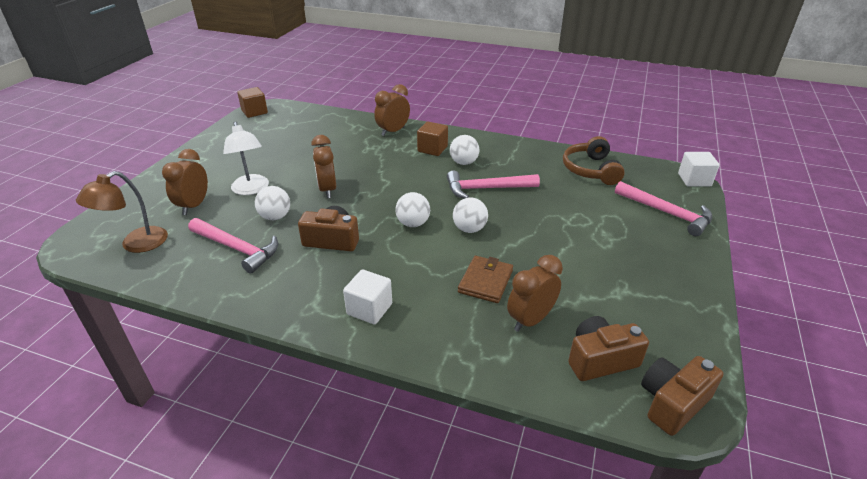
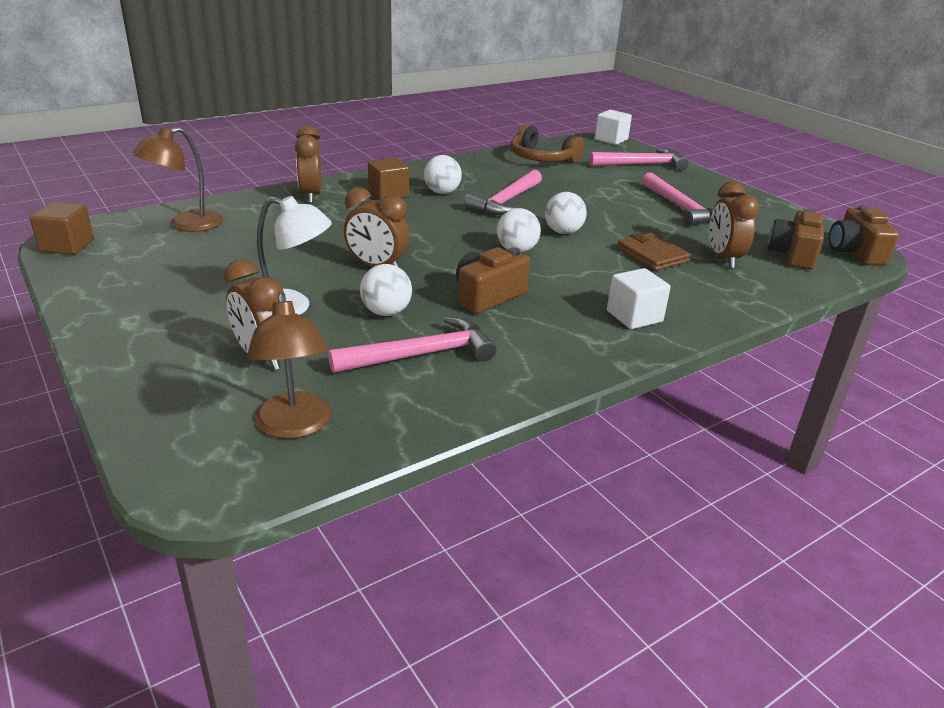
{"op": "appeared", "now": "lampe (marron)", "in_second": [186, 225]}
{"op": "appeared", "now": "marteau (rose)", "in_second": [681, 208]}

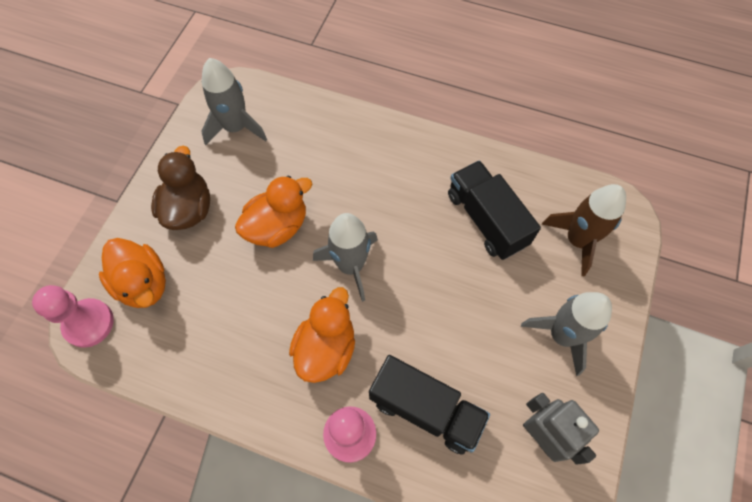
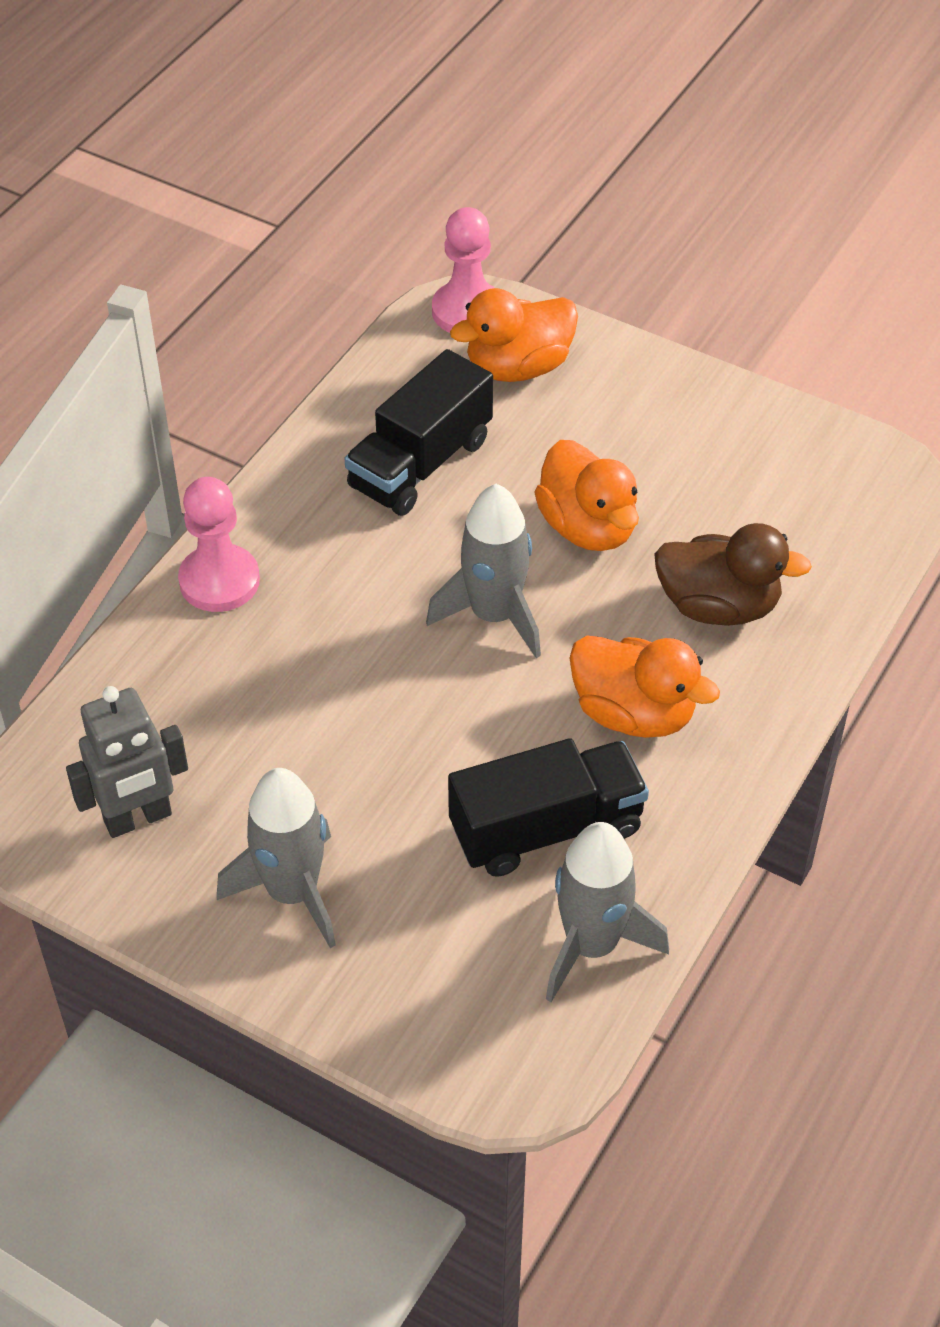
{"op": "missing", "was": "fusée (marron)", "in_first": [577, 240]}
{"op": "relocated", "was": "canard (marron)", "in_first": [189, 209], "in_second": [718, 606]}
{"op": "relocated", "was": "fusée (gris)", "in_first": [236, 127], "in_second": [591, 945]}
{"op": "relocated", "was": "canard (orange)", "in_first": [326, 348], "in_second": [633, 713]}
{"op": "relocated", "was": "camion (noir)", "in_first": [425, 409], "in_second": [420, 464]}

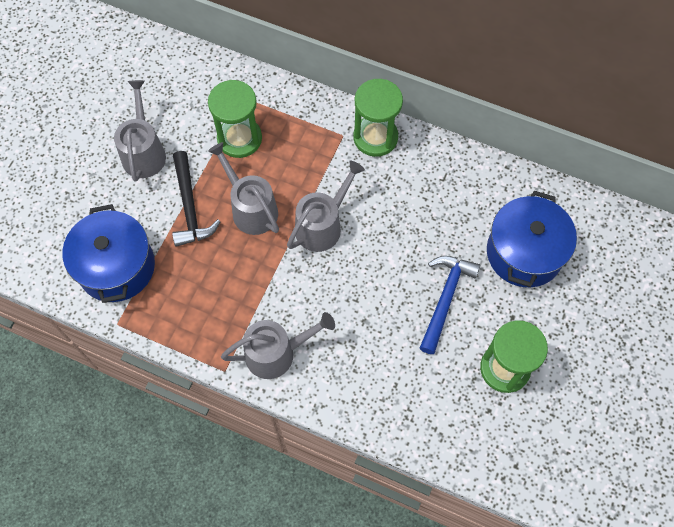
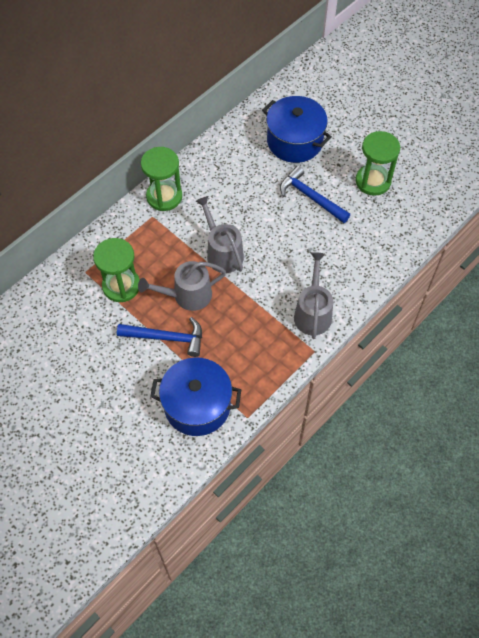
{"op": "missing", "was": "arrosoir (gris)", "in_first": [144, 152]}
{"op": "colour", "was": "marteau (noir)", "now": "marteau (bleu)", "in_first": [190, 207], "in_second": [166, 337]}

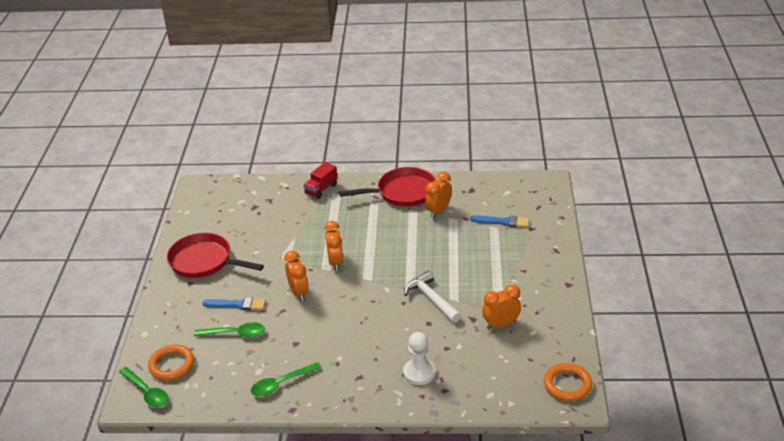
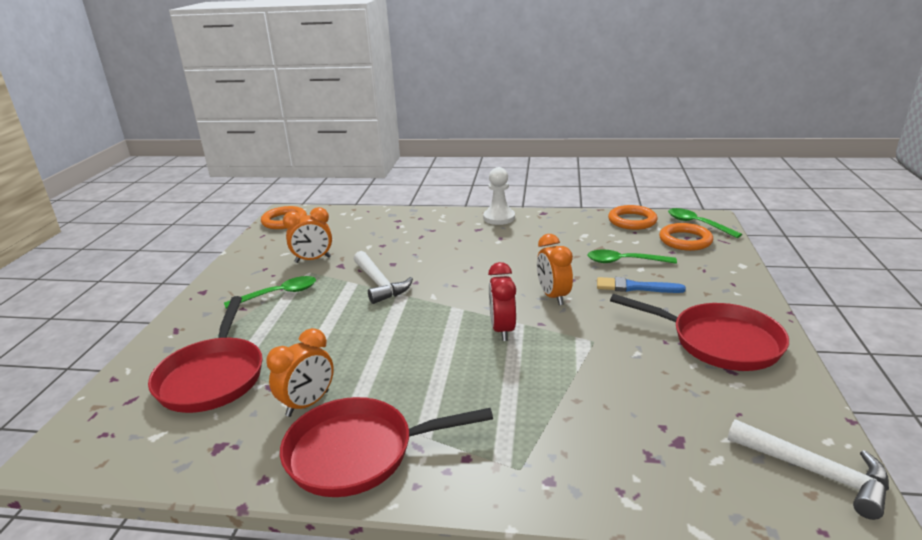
{"op": "missing", "was": "camion (rouge)", "in_first": [321, 189]}
{"op": "appeared", "now": "anneau (orange)", "in_second": [632, 221]}
{"op": "appeared", "now": "marteau (blanc)", "in_second": [816, 472]}
{"op": "relocated", "was": "cuillère (vert)", "in_first": [281, 384], "in_second": [278, 294]}
{"op": "relocated", "was": "pion (blanc)", "in_first": [419, 373], "in_second": [499, 218]}
{"op": "exchanged", "was": "pinceau (bleu)", "now": "poêle (rouge)", "in_first": [503, 222], "in_second": [213, 376]}
{"op": "colour", "was": "réveil (orange)", "now": "réveil (rouge)", "in_first": [335, 262], "in_second": [502, 330]}

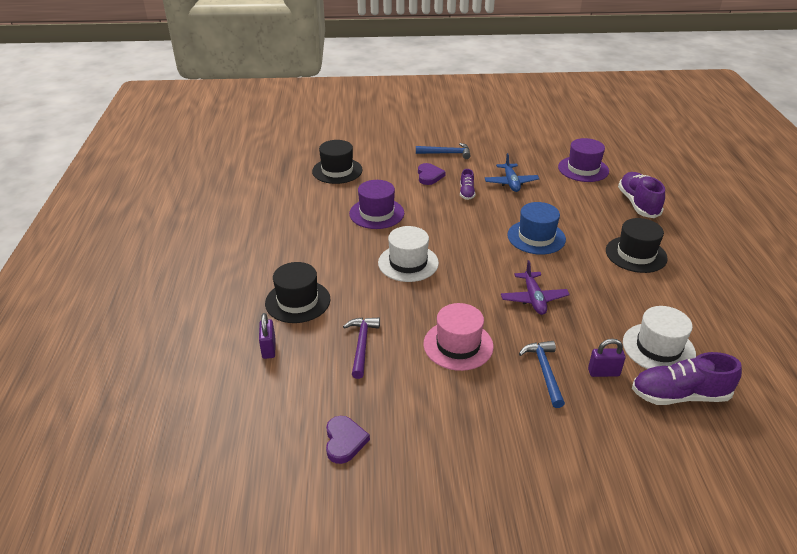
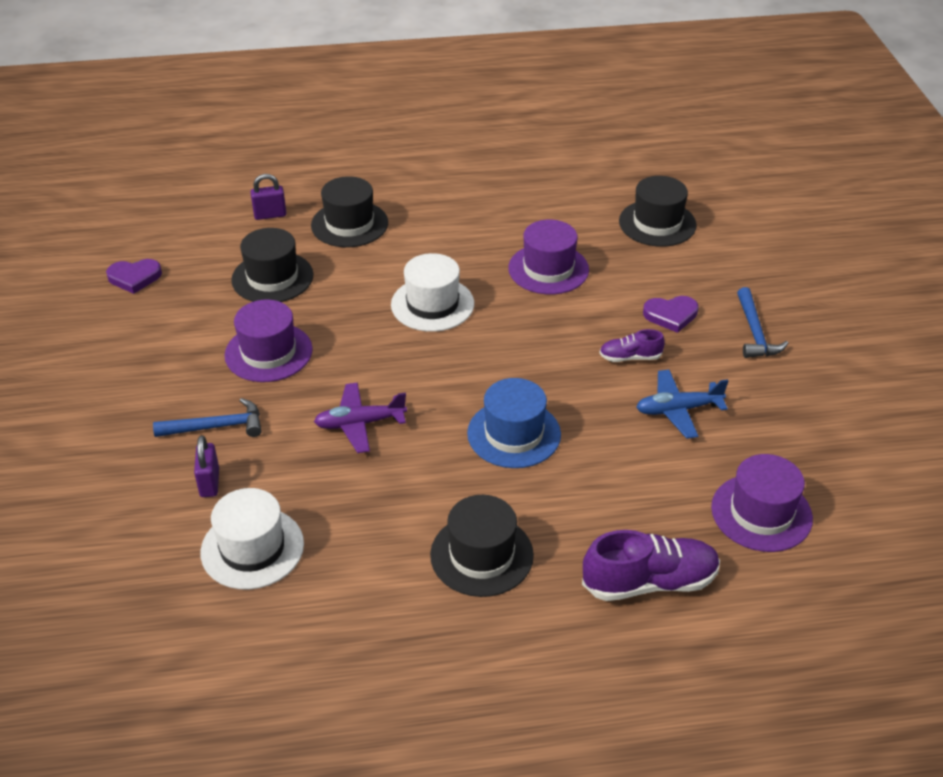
{"op": "missing", "was": "chaussure (violet)", "in_first": [679, 395]}
{"op": "exchanged", "was": "marteau (violet)", "now": "chapeau (noir)", "in_first": [362, 345], "in_second": [272, 277]}
{"op": "colour", "was": "chapeau (rose)", "now": "chapeau (violet)", "in_first": [458, 345], "in_second": [268, 352]}

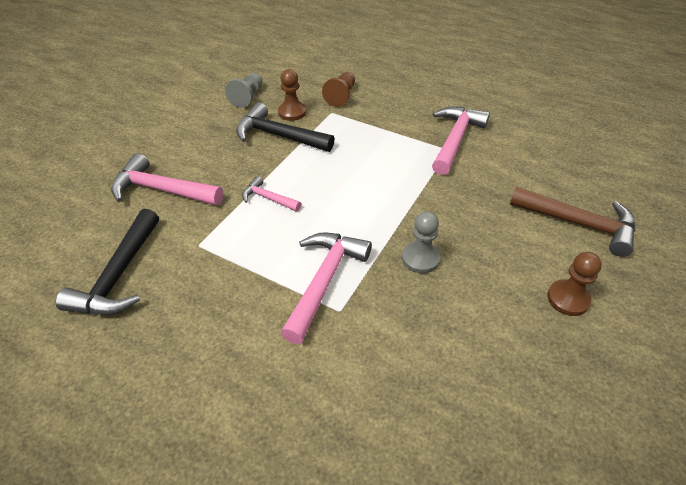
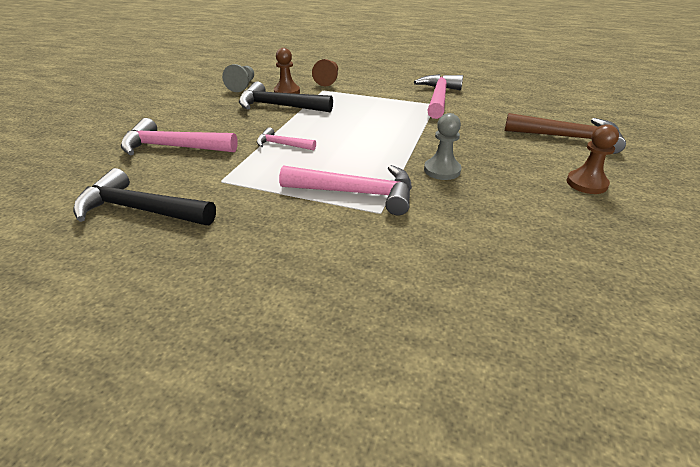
{"op": "spun", "was": "marteau (noir)", "in_first": [119, 276], "in_second": [140, 210], "clockwise": 105}
{"op": "spun", "was": "marteau (rose)", "in_first": [324, 281], "in_second": [357, 193], "clockwise": 90}

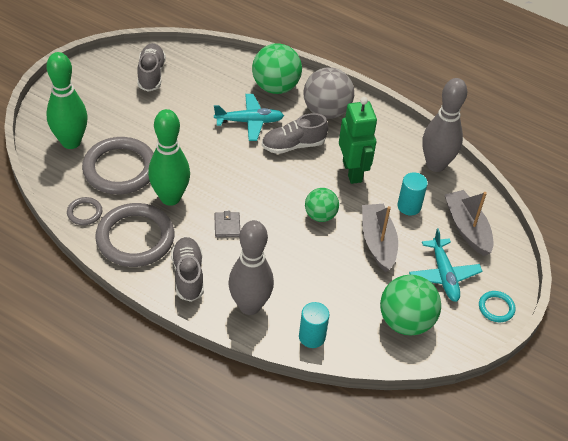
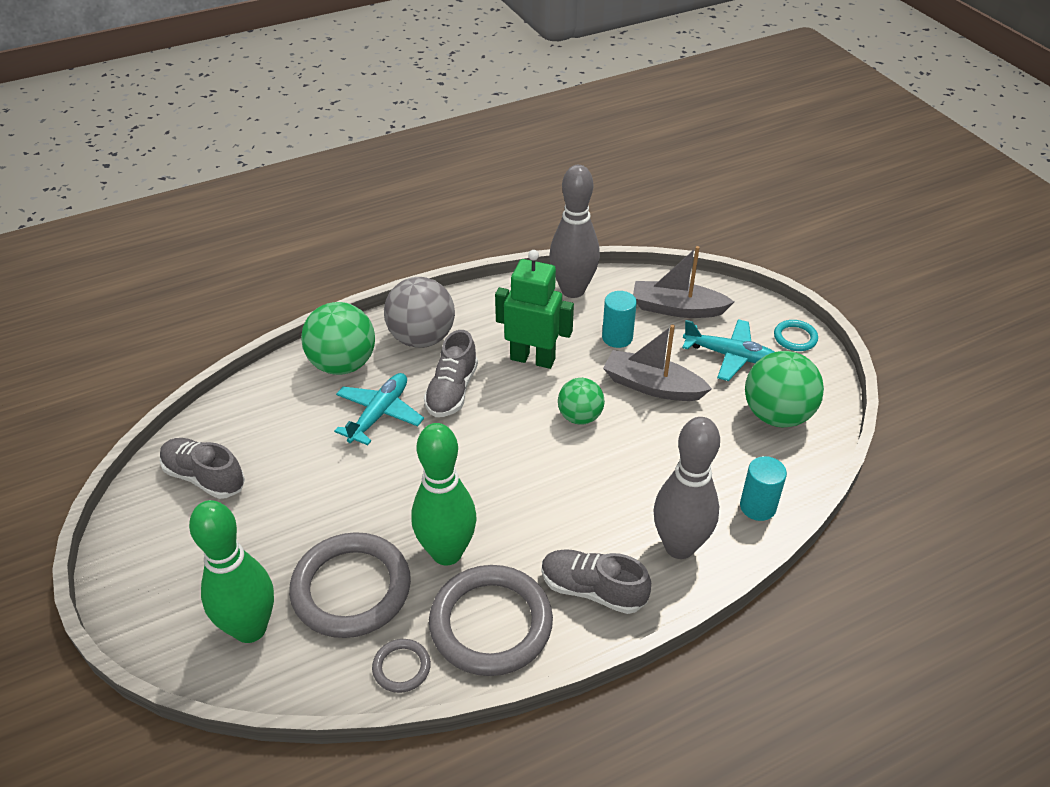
{"op": "missing", "was": "portefeuille (gris)", "in_first": [227, 226]}

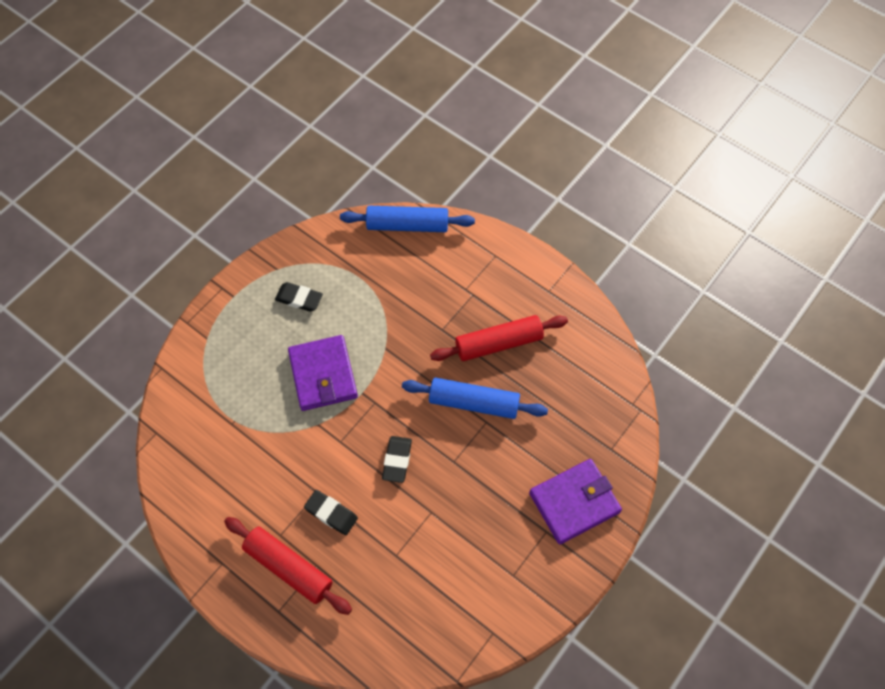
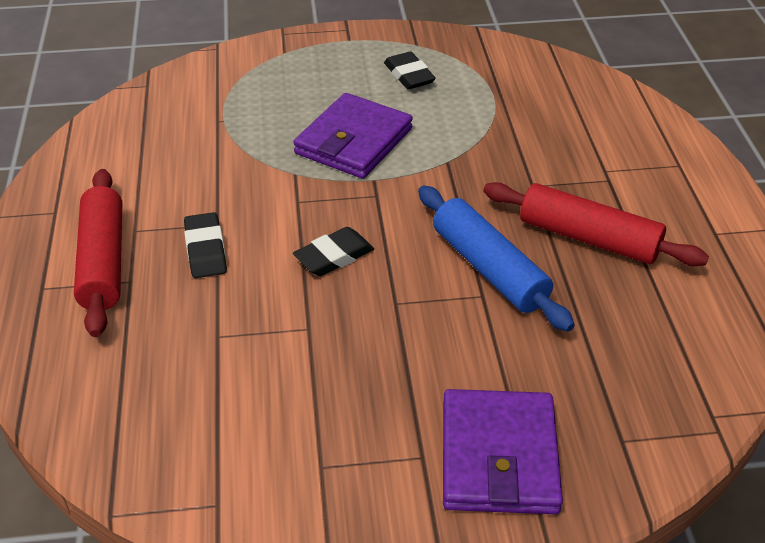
{"op": "missing", "was": "rouleau à pâtisserie (bleu)", "in_first": [407, 225]}
{"op": "spun", "was": "portefeuille (violet)", "in_first": [574, 502], "in_second": [499, 456], "clockwise": 75}

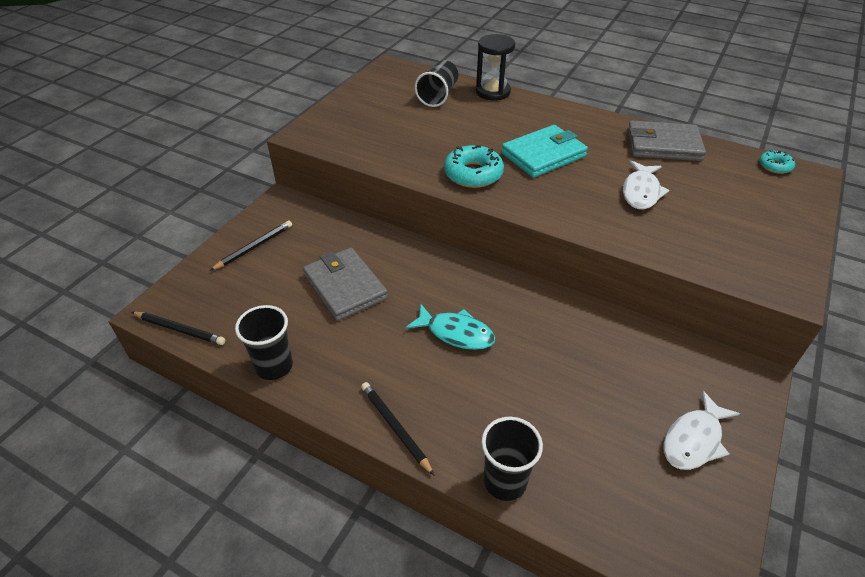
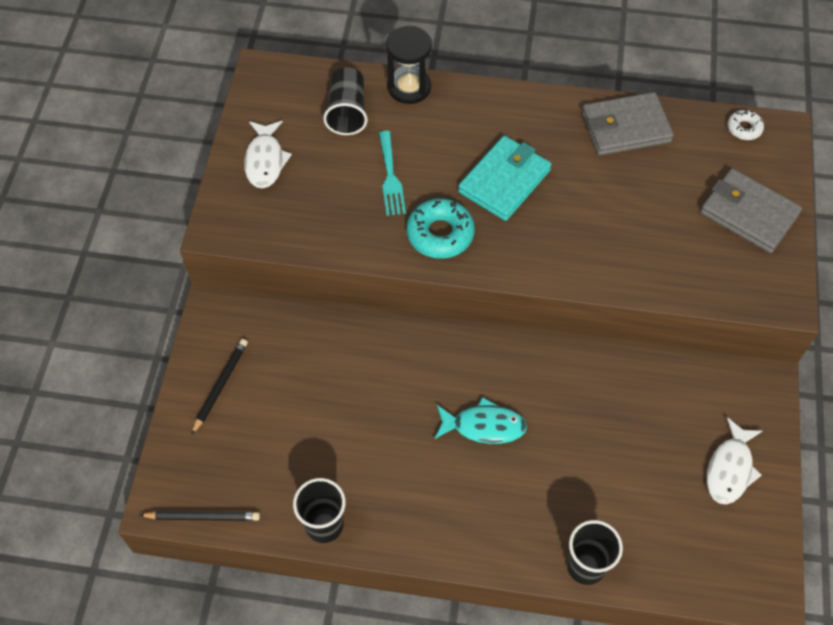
{"op": "missing", "was": "crayon (noir)", "in_first": [395, 427]}
{"op": "appeared", "now": "fourchette (turquoise)", "in_second": [391, 177]}
{"op": "relocated", "was": "portefeuille (gris)", "in_first": [345, 287], "in_second": [748, 214]}
{"op": "relocated", "was": "poisson (blanc)", "in_first": [641, 192], "in_second": [265, 160]}
{"op": "colour", "was": "beignet (turquoise)", "now": "beignet (blanc)", "in_first": [775, 166], "in_second": [744, 128]}

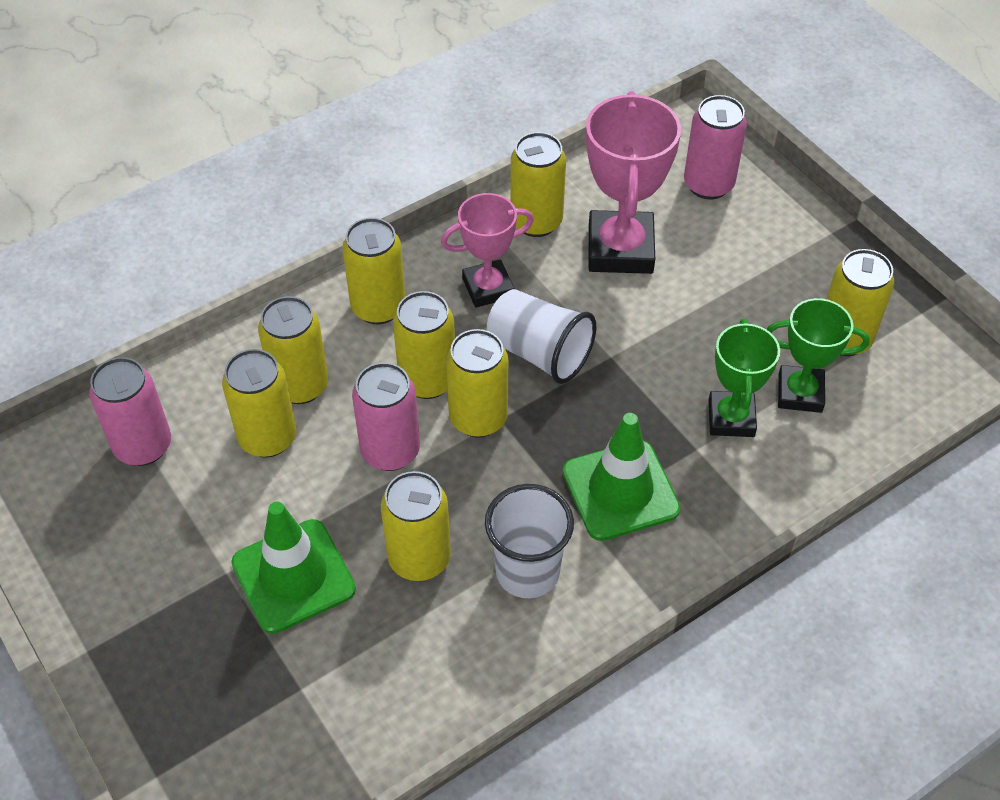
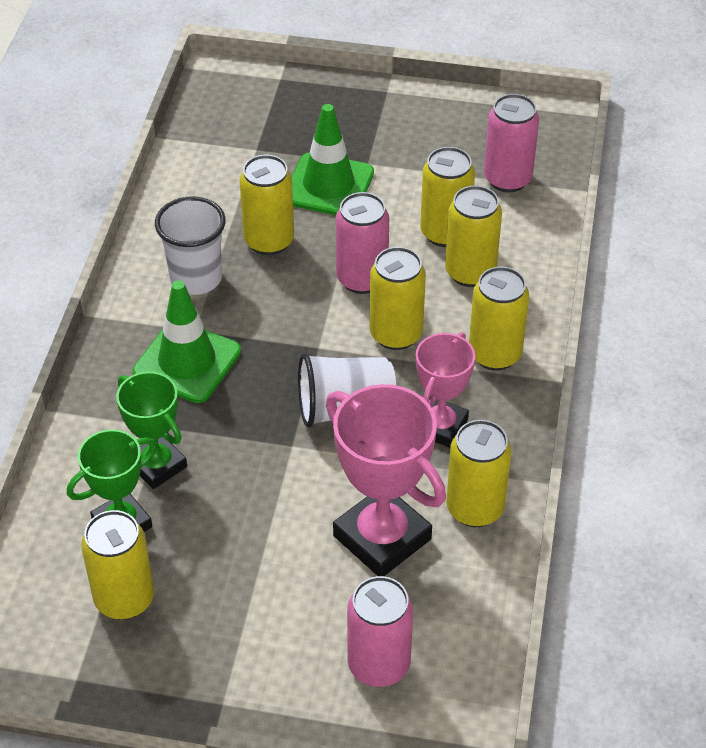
{"op": "missing", "was": "canette (jaune)", "in_first": [478, 418]}

